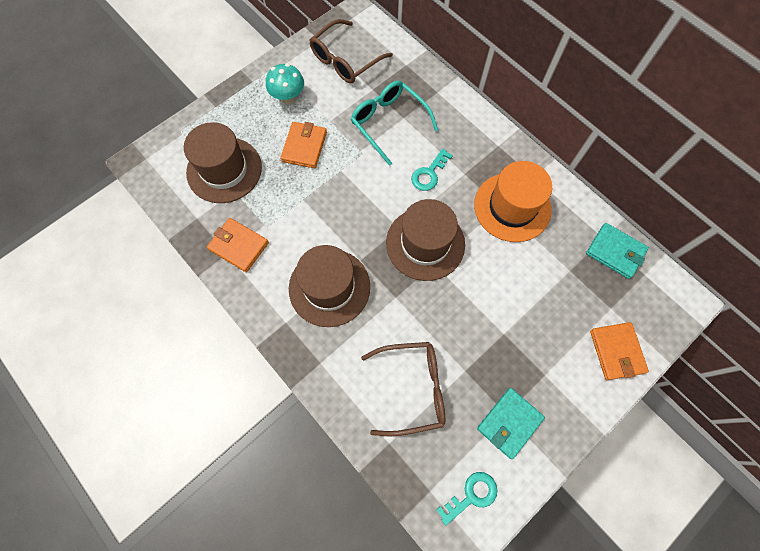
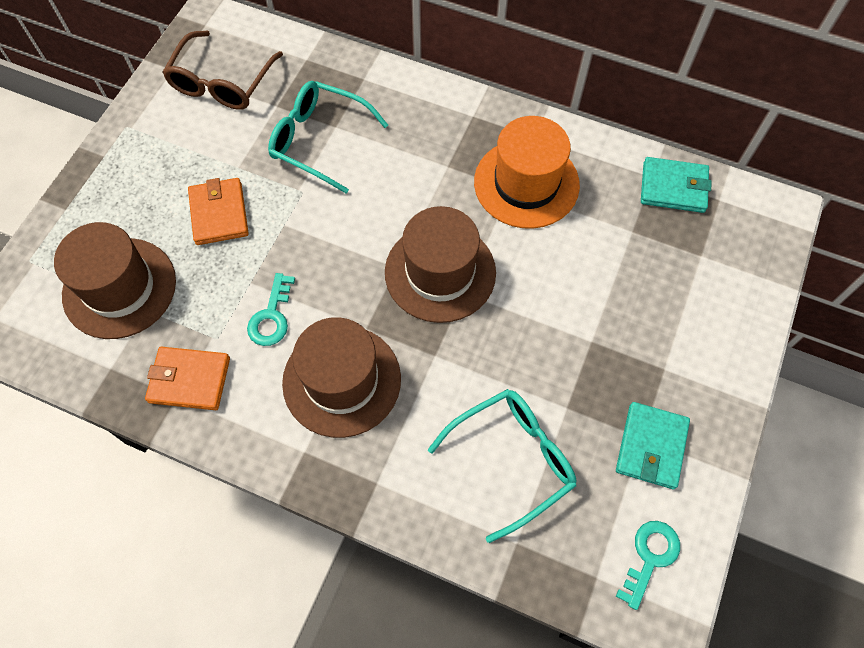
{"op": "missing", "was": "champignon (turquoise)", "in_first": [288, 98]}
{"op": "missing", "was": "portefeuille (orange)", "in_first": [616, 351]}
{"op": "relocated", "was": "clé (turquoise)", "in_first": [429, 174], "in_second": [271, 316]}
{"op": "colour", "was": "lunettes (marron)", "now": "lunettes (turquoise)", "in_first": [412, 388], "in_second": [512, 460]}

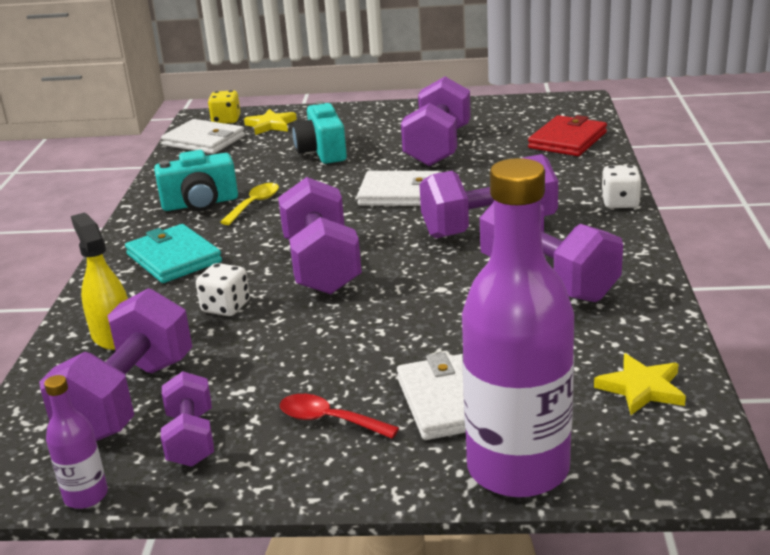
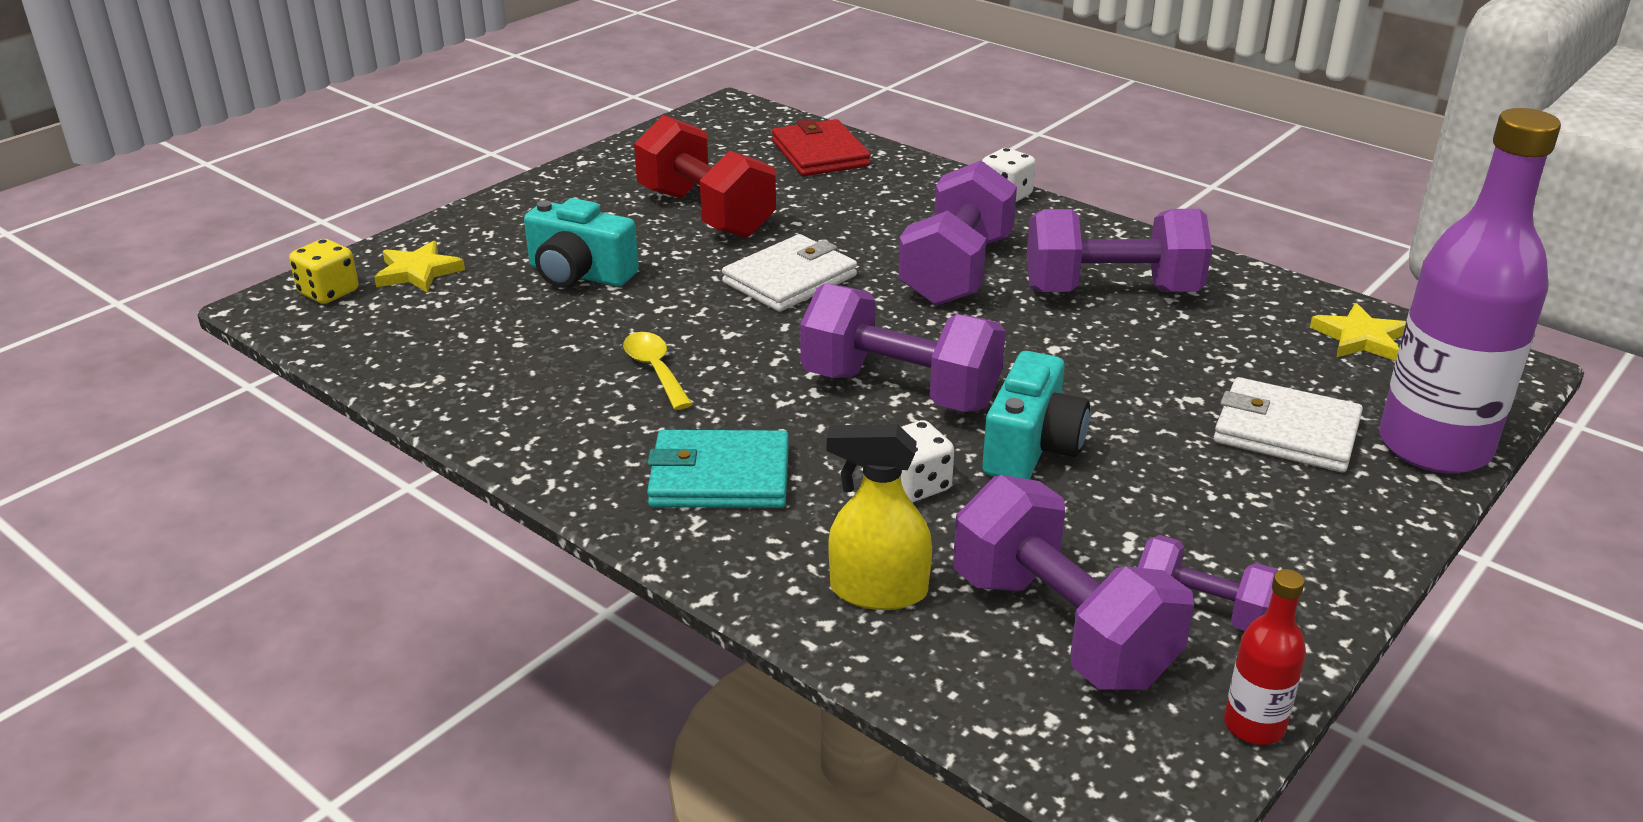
{"op": "missing", "was": "portefeuille (blanc)", "in_first": [204, 141]}
{"op": "missing", "was": "cuillère (rouge)", "in_first": [329, 420]}
{"op": "relocated", "was": "appareil photo (turquoise)", "in_first": [200, 203], "in_second": [1032, 447]}
{"op": "colour", "was": "bouteille (violet)", "now": "bouteille (rouge)", "in_first": [86, 496], "in_second": [1254, 725]}
{"op": "colour", "was": "haltère (violet)", "now": "haltère (rouge)", "in_first": [438, 147], "in_second": [706, 213]}

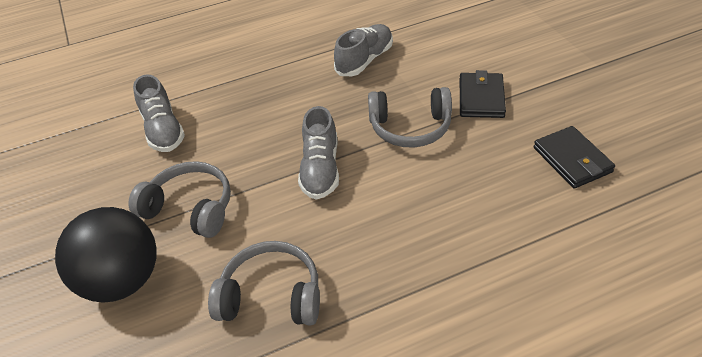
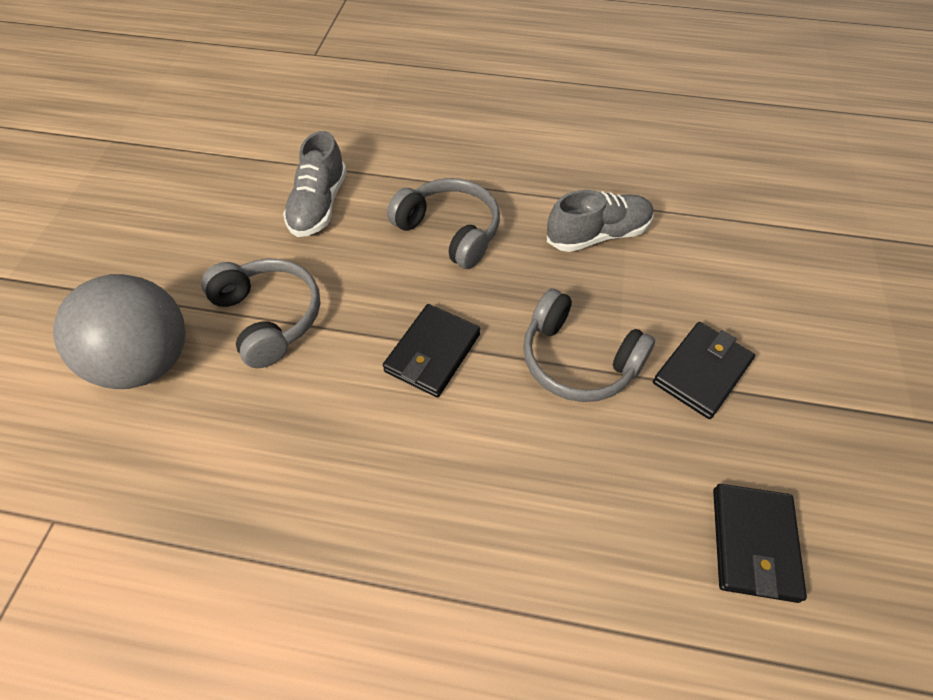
{"op": "relocated", "was": "casque audio (gris)", "in_first": [271, 296], "in_second": [450, 231]}
{"op": "exchanged", "was": "chaussure (gris)", "now": "portefeuille (noir)", "in_first": [320, 169], "in_second": [432, 353]}
{"op": "colour", "was": "balle (noir)", "now": "balle (gris)", "in_first": [122, 280], "in_second": [147, 362]}

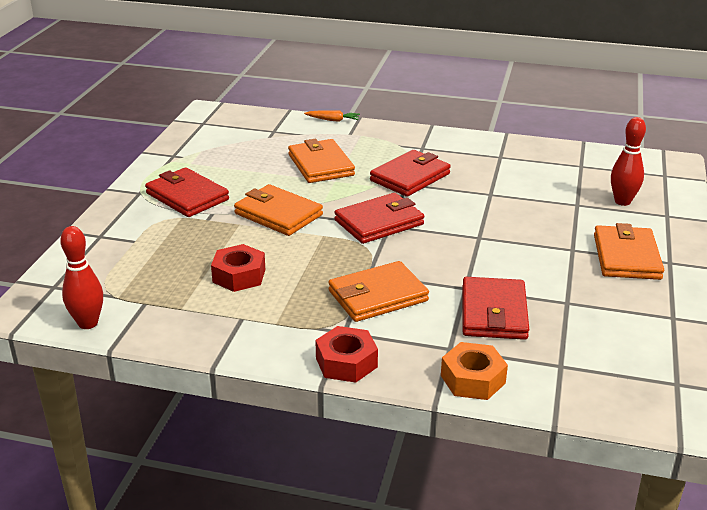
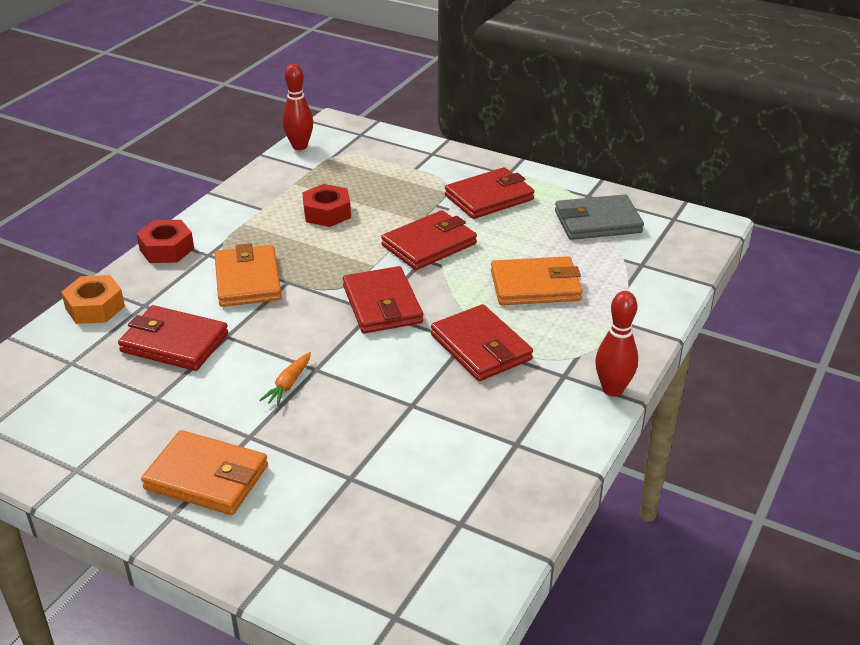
{"op": "appeared", "now": "portefeuille (gris)", "in_second": [597, 222]}
{"op": "relocated", "was": "carotte (orange)", "in_first": [333, 120], "in_second": [288, 384]}
{"op": "relocated", "was": "quille (rouge)", "in_first": [622, 201], "in_second": [612, 389]}
{"op": "colour", "was": "portefeuille (orange)", "now": "portefeuille (rouge)", "in_first": [278, 214], "in_second": [429, 245]}

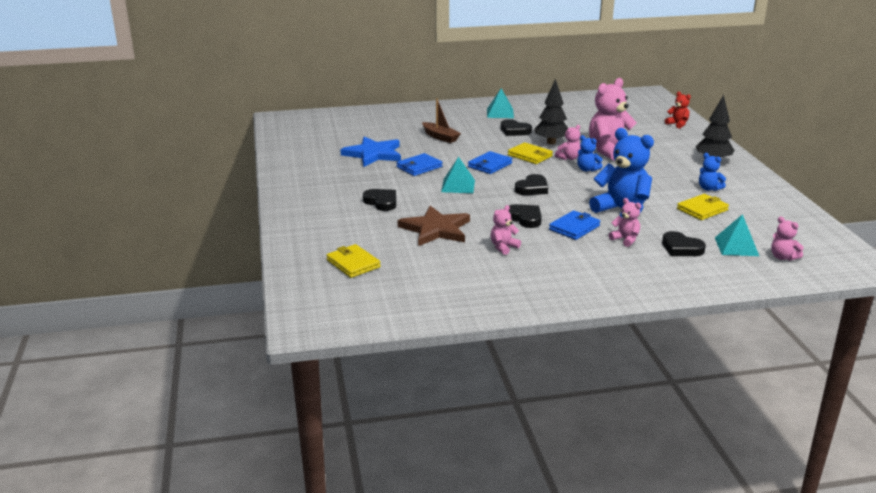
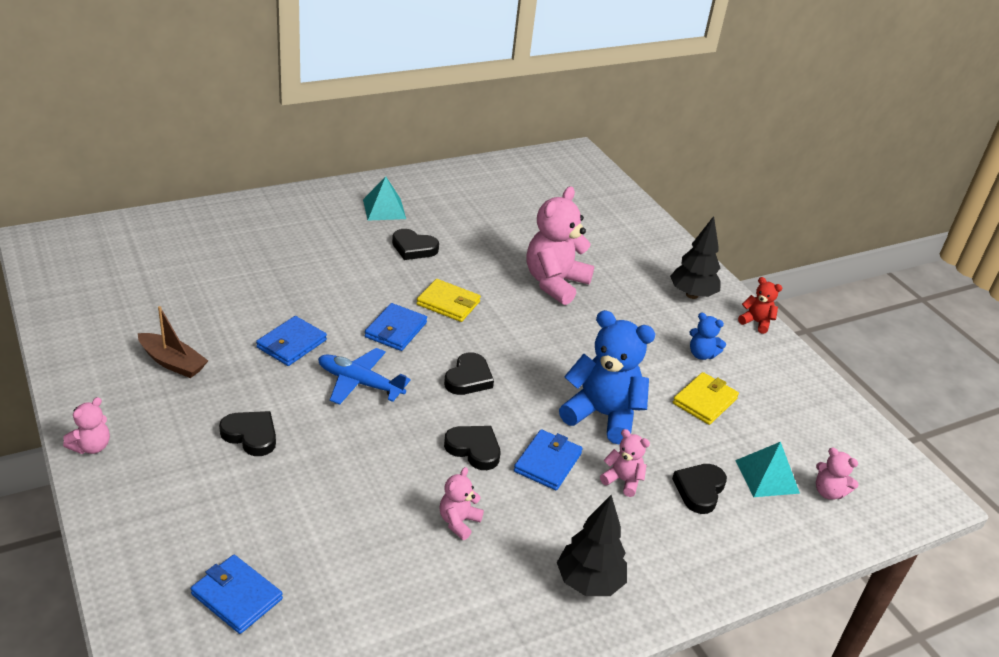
{"op": "missing", "was": "étoile (bleu)", "in_first": [373, 154]}
{"op": "missing", "was": "étoile (marron)", "in_first": [436, 229]}
{"op": "missing", "was": "ours en peluche (bleu)", "in_first": [587, 169]}
{"op": "relocated", "was": "bateau (marron)", "in_first": [440, 137], "in_second": [173, 362]}
{"op": "relocated", "was": "arbre (noir)", "in_first": [551, 142], "in_second": [589, 582]}
{"op": "relocated", "was": "ours en peluche (rose)", "in_first": [568, 158], "in_second": [91, 446]}
{"op": "relocated", "was": "ours en peluche (rouge)", "in_first": [677, 124], "in_second": [756, 322]}
{"op": "exchanged", "was": "pyramide (turquoise)", "now": "avion (bleu)", "in_first": [458, 186], "in_second": [359, 383]}
{"op": "colour", "was": "portefeuille (jaune)", "now": "portefeuille (bleu)", "in_first": [353, 264], "in_second": [237, 596]}
{"op": "spun", "was": "cœur (noir)", "in_first": [681, 248], "in_second": [699, 490], "clockwise": 90}

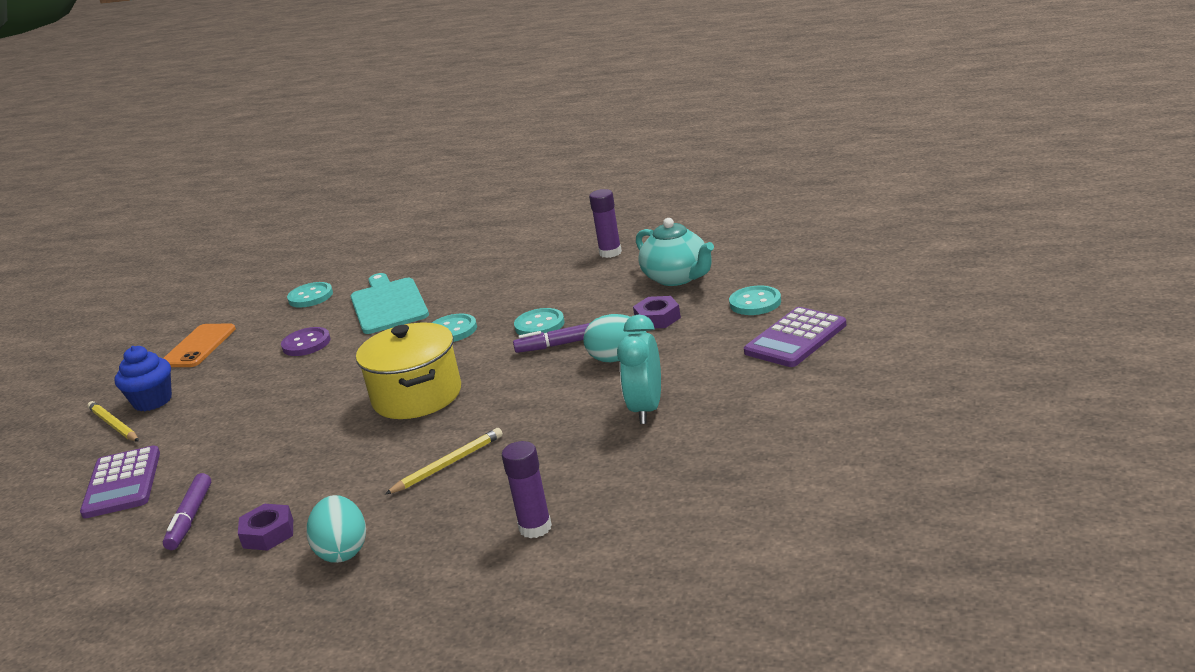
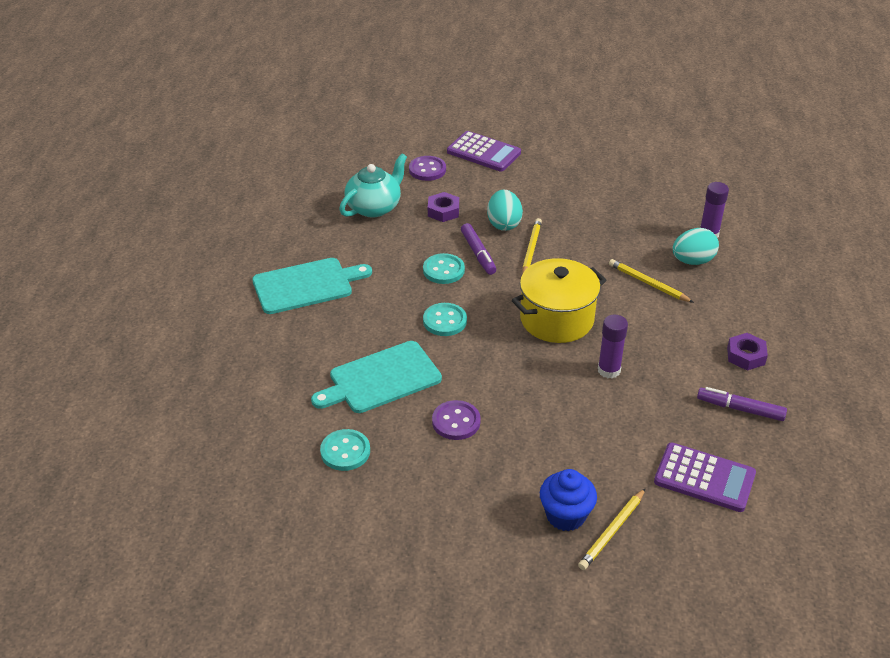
{"op": "missing", "was": "téléphone (orange)", "in_first": [199, 346]}
{"op": "missing", "was": "réveil (turquoise)", "in_first": [646, 409]}
{"op": "appeared", "now": "planche à découper (turquoise)", "in_second": [306, 285]}
{"op": "appeared", "now": "crayon (jaune)", "in_second": [531, 249]}
{"op": "relocated", "was": "œuf (turquoise)", "in_first": [343, 551], "in_second": [692, 261]}
{"op": "relocated", "was": "bâton de colle (violet)", "in_first": [610, 253], "in_second": [609, 370]}
{"op": "colour", "was": "bouton (turquoise)", "now": "bouton (violet)", "in_first": [755, 303], "in_second": [427, 170]}
{"op": "spun", "was": "calculatrice (violet)", "in_first": [122, 483], "in_second": [704, 478], "clockwise": 45}
{"op": "spun", "was": "feutre (violet)", "in_first": [190, 518], "in_second": [740, 409], "clockwise": -150}

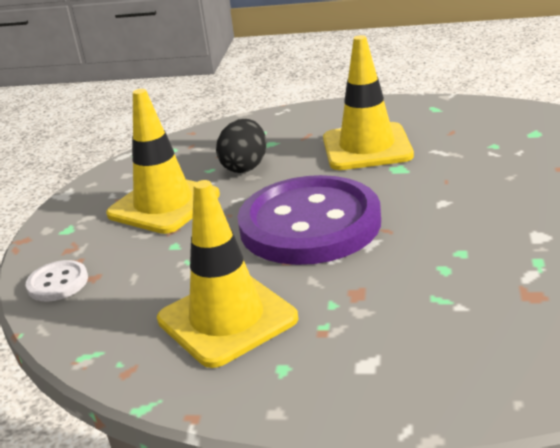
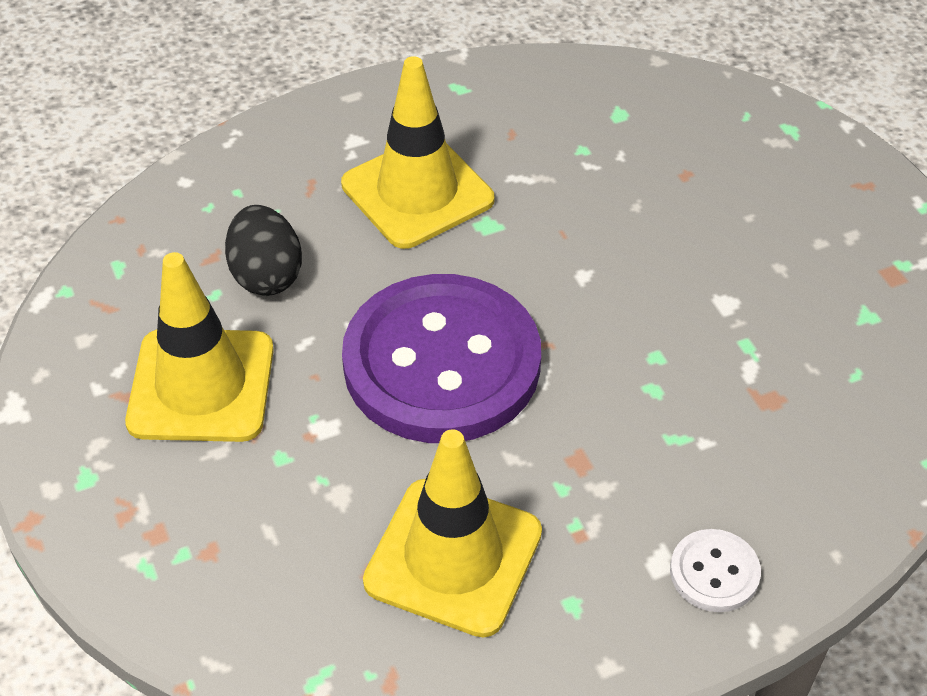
{"op": "relocated", "was": "bouton (blanc)", "in_first": [58, 283], "in_second": [714, 572]}

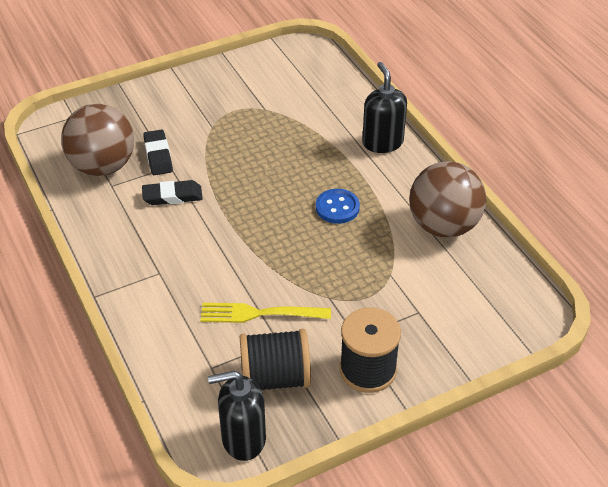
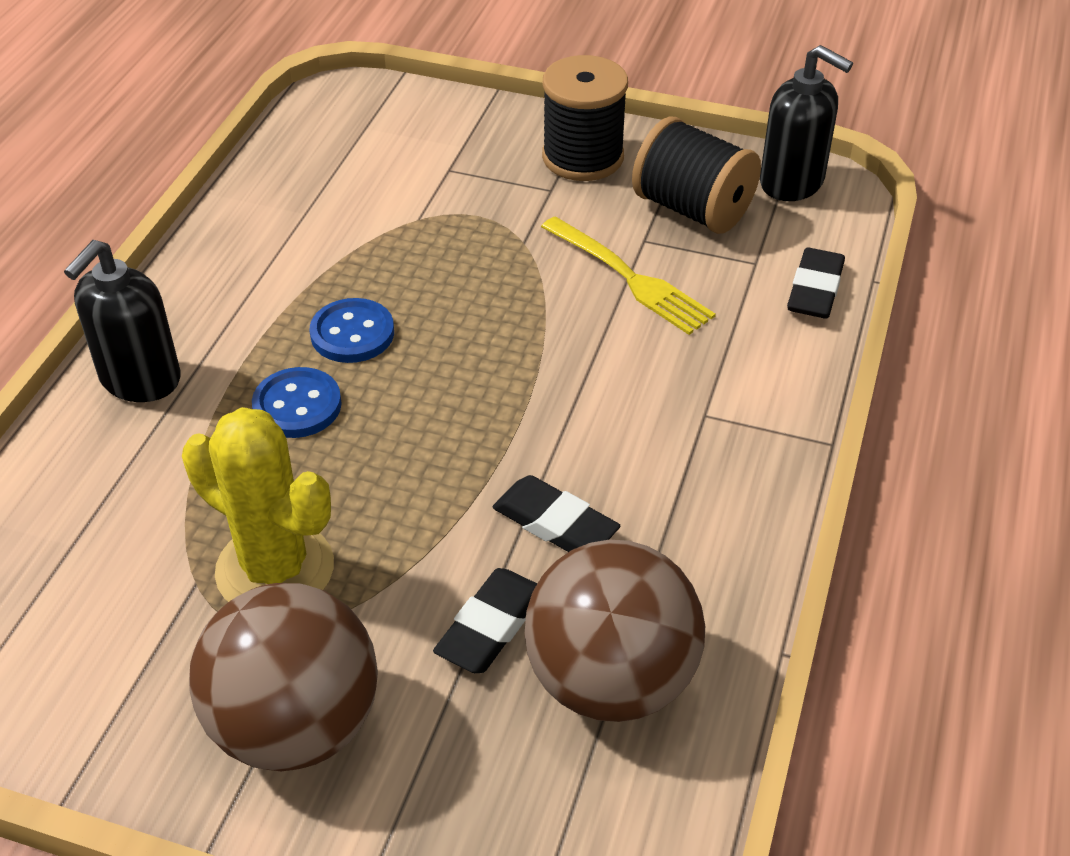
{"op": "appeared", "now": "cactus (jaune)", "in_second": [275, 569]}
{"op": "appeared", "now": "bouton (bleu)", "in_second": [297, 405]}
{"op": "appeared", "now": "gomme (noir)", "in_second": [815, 289]}
{"op": "relocated", "was": "balle (marron)", "in_first": [443, 226], "in_second": [295, 725]}

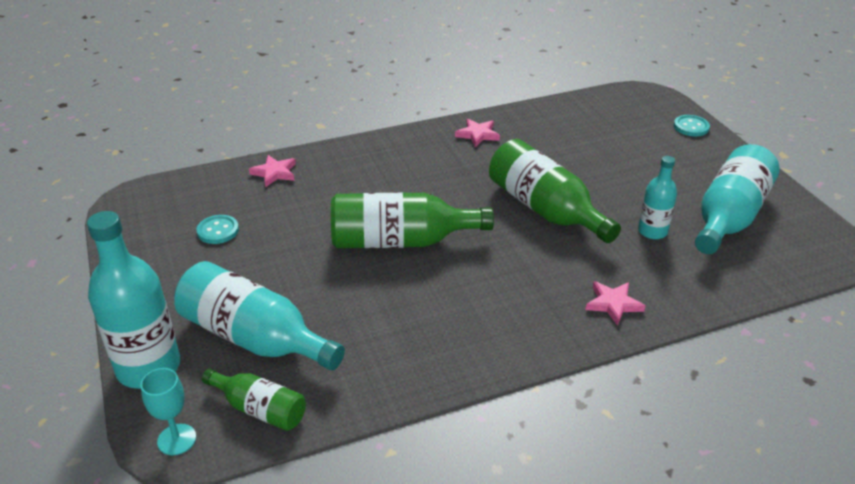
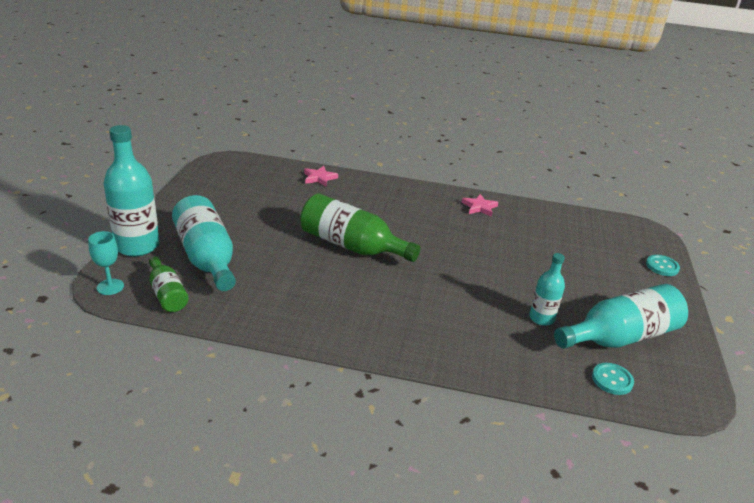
{"op": "missing", "was": "bouteille (vert)", "in_first": [545, 210]}
{"op": "missing", "was": "étoile (rose)", "in_first": [613, 304]}
{"op": "relocated", "was": "bouton (turquoise)", "in_first": [218, 231], "in_second": [612, 380]}

